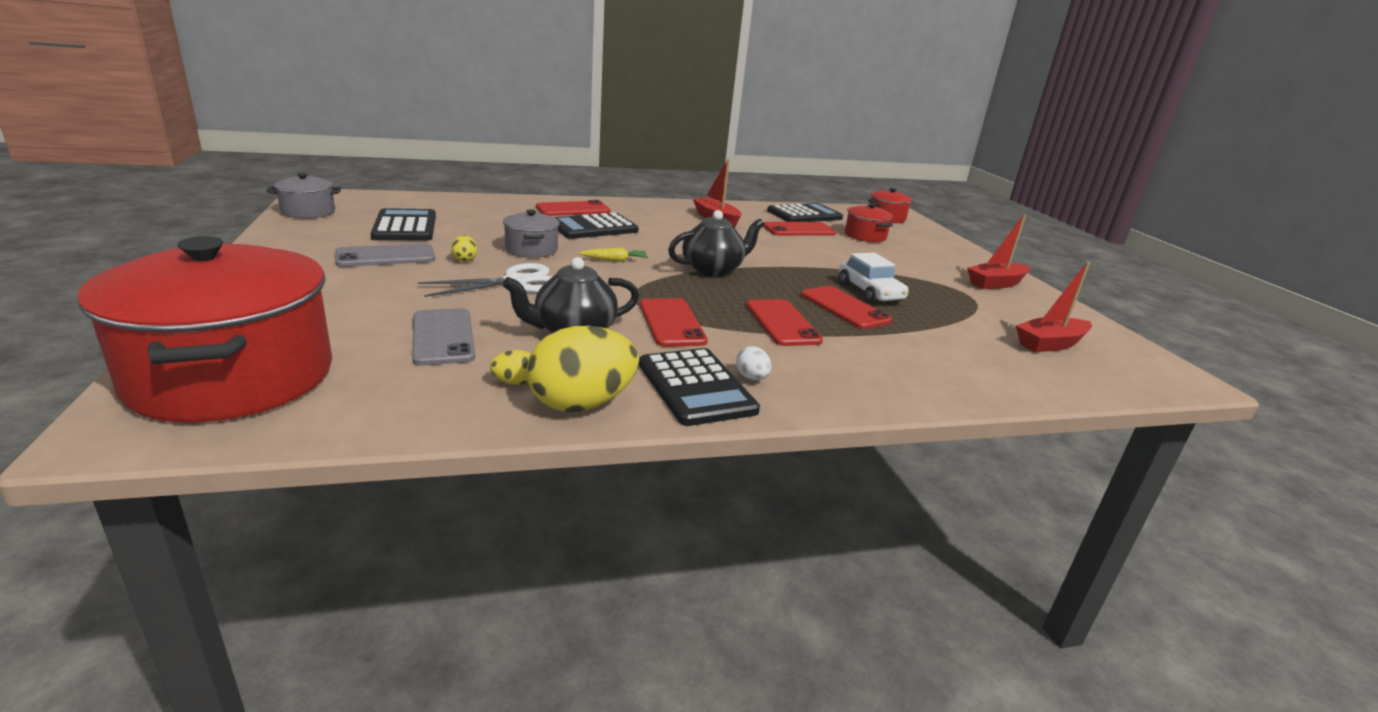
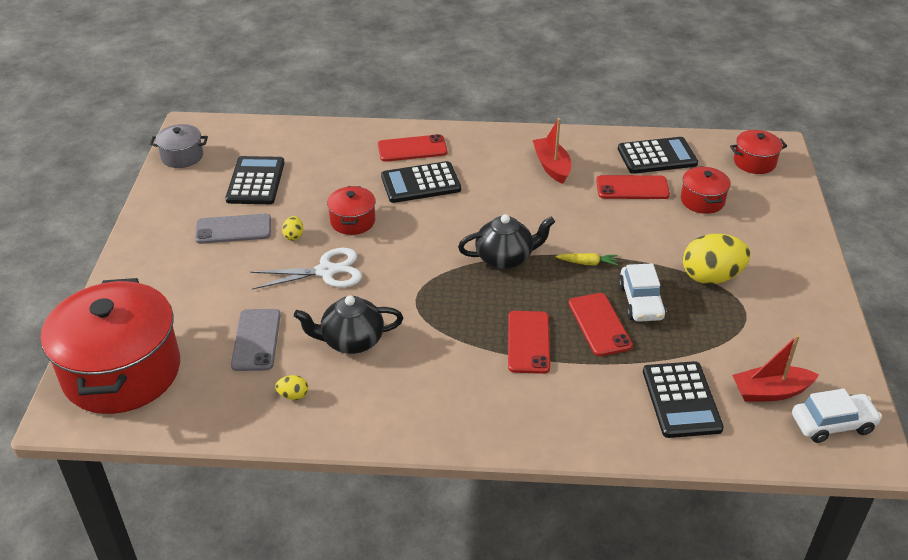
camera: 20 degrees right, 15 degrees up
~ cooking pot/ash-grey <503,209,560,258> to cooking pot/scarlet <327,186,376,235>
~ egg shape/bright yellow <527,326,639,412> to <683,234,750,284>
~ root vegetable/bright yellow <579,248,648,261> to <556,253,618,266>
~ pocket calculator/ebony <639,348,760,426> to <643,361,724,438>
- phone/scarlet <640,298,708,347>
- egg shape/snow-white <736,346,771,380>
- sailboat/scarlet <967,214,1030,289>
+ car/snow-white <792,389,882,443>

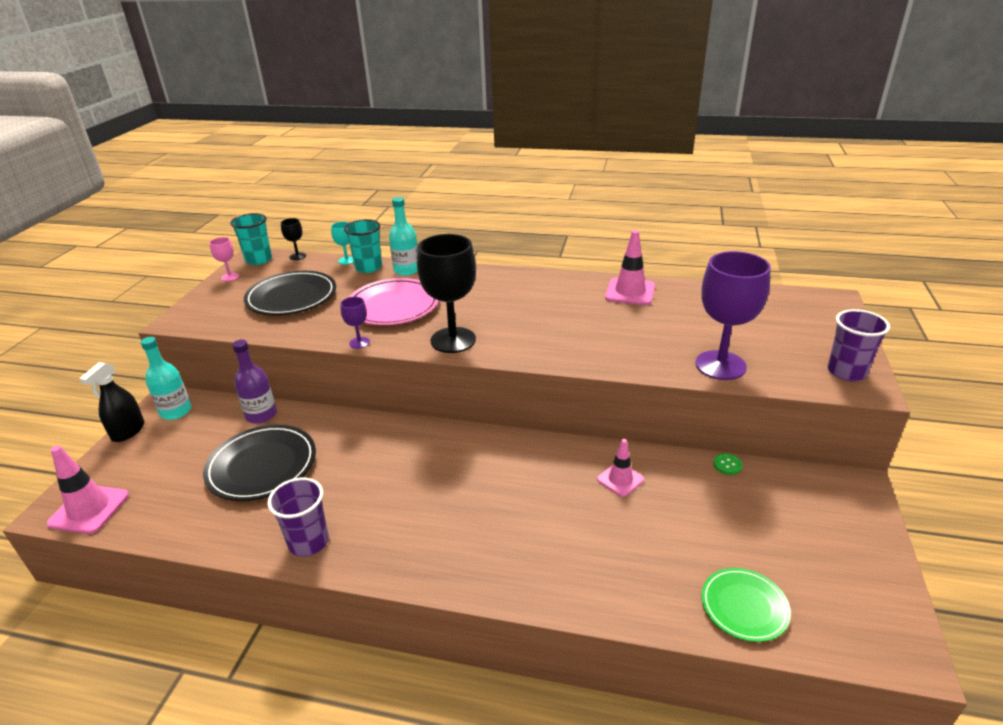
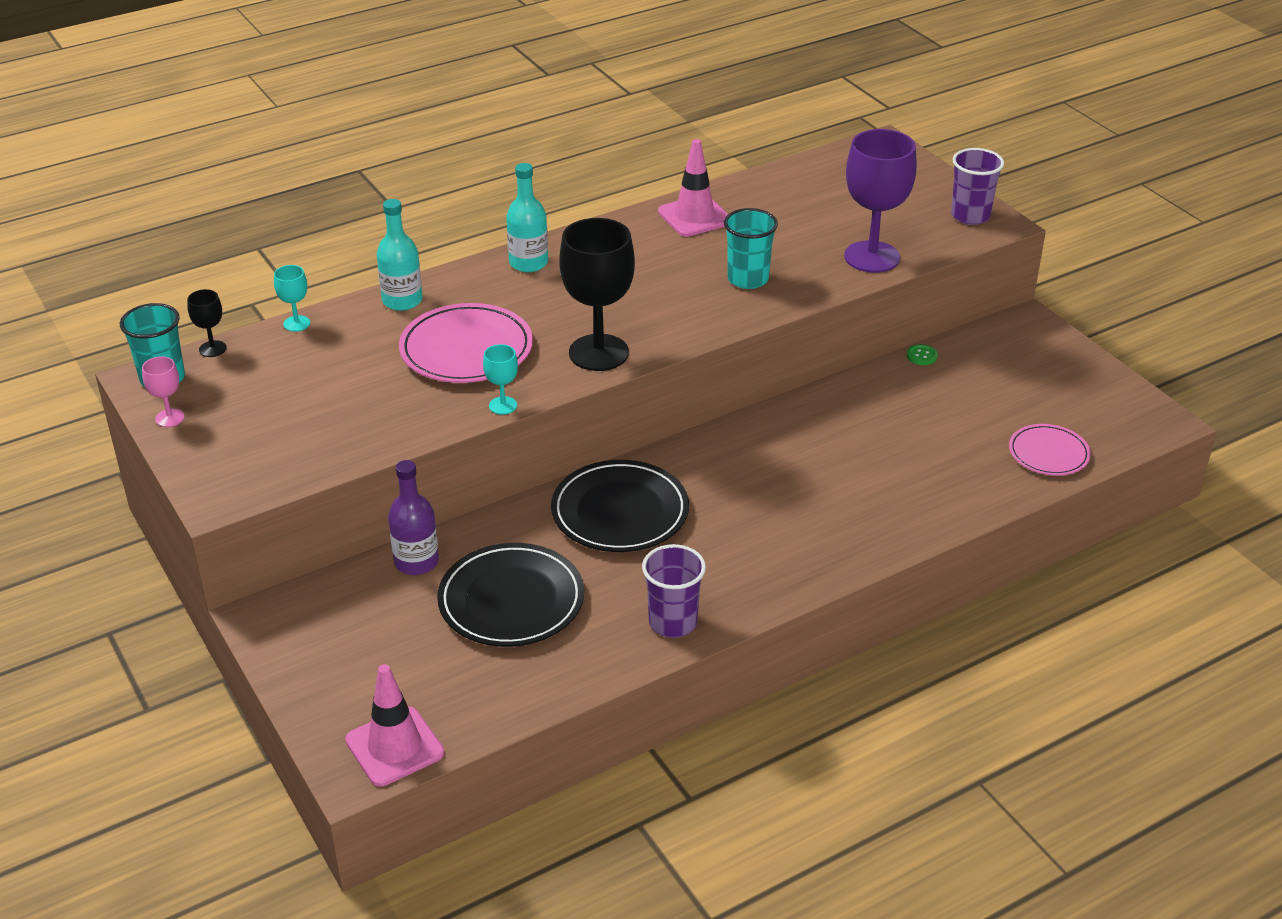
camera: 45 degrees left, 5 degrees up
- spray bottle/ebony <79,362,144,442>
~ flask/aqua <140,337,192,420> to <506,163,548,272>
~ flat dish/ebony <244,271,336,315> to <551,460,689,552>
~ chalice/violet <340,297,370,349> to chalice/aqua <483,344,518,415>
~ tumbler/aqua <344,219,382,273> to <724,208,778,289>
- road cone/pink <597,439,644,497>
~ flat dish/leaf-green <701,568,791,642> to flat dish/pink <1009,424,1091,476>

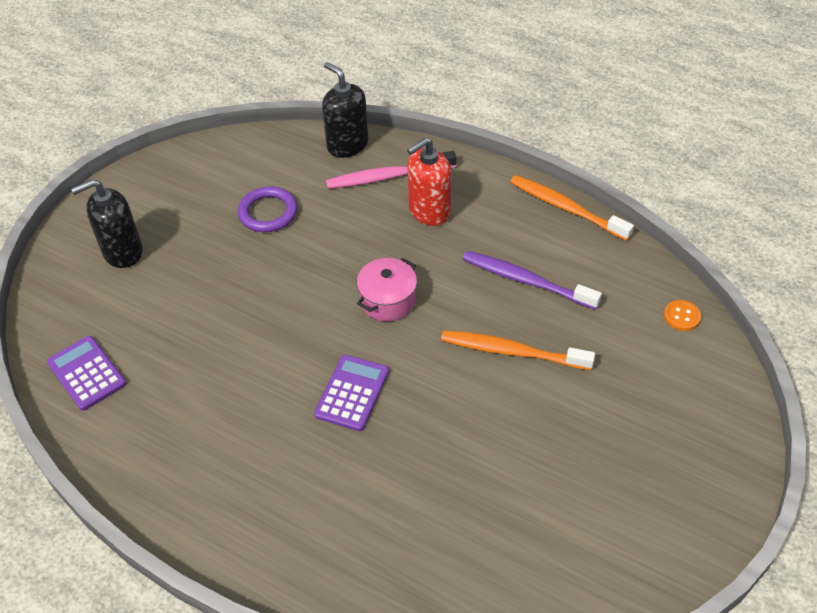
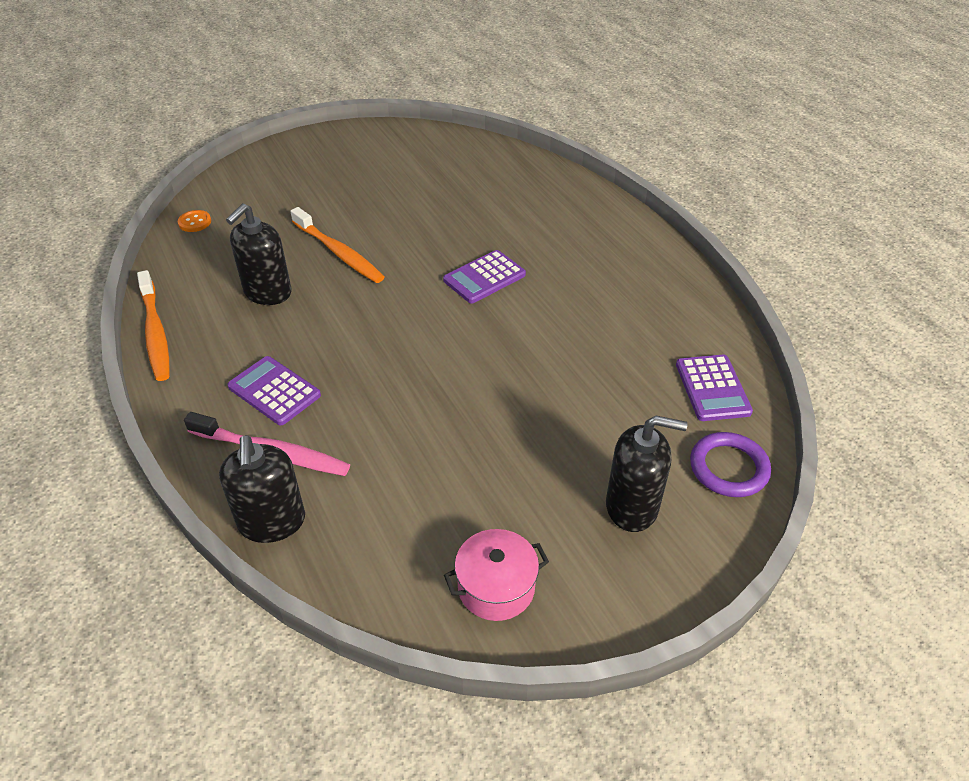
camera: 150 degrees left, 5 degrees down
~ torus/violet <238,186,297,232> to <690,432,771,497>
~ cooking pot/pink <357,258,417,321> to <444,529,549,621>
~ pump bottle/scarlet <407,138,452,226> to pocket calculator/violet <227,356,321,425>
~ toothbrush/violet <463,251,602,310> to pump bottle/ebony <226,204,291,305>

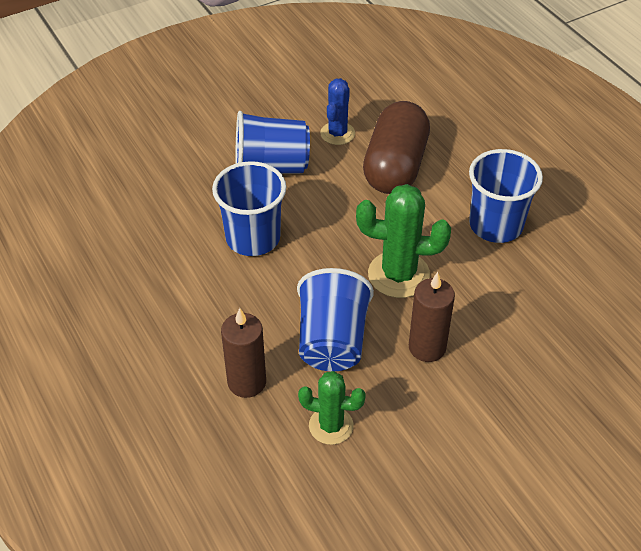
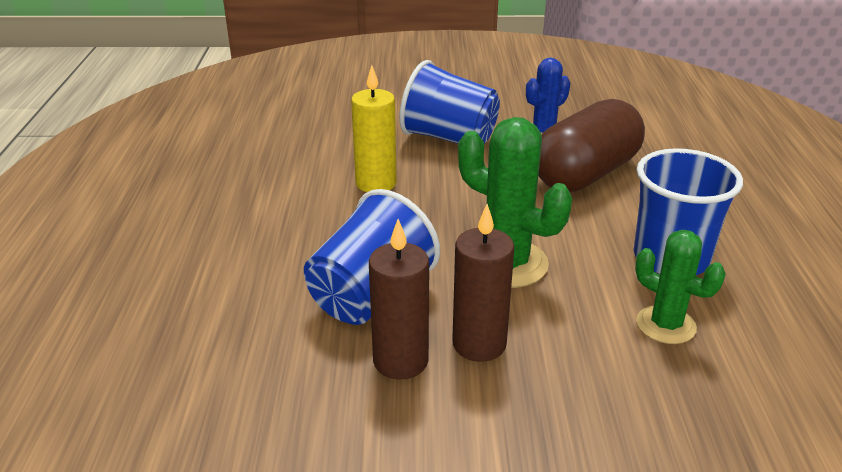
camera: 30 degrees right, 15 degrees down
~ tumbler/blue <212,161,286,256> to wax candle/bright yellow <351,65,397,192>
~ wax candle/dark brown <221,308,266,398> to <369,219,429,379>
~ saguaro cactus/leaf-green <298,371,366,445> to <635,230,726,344>

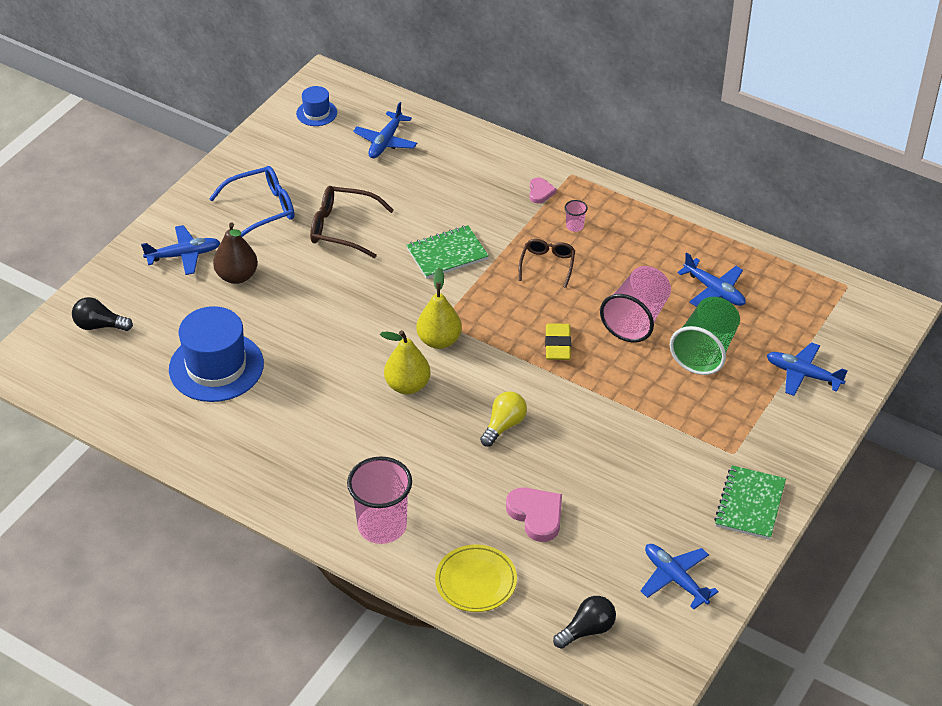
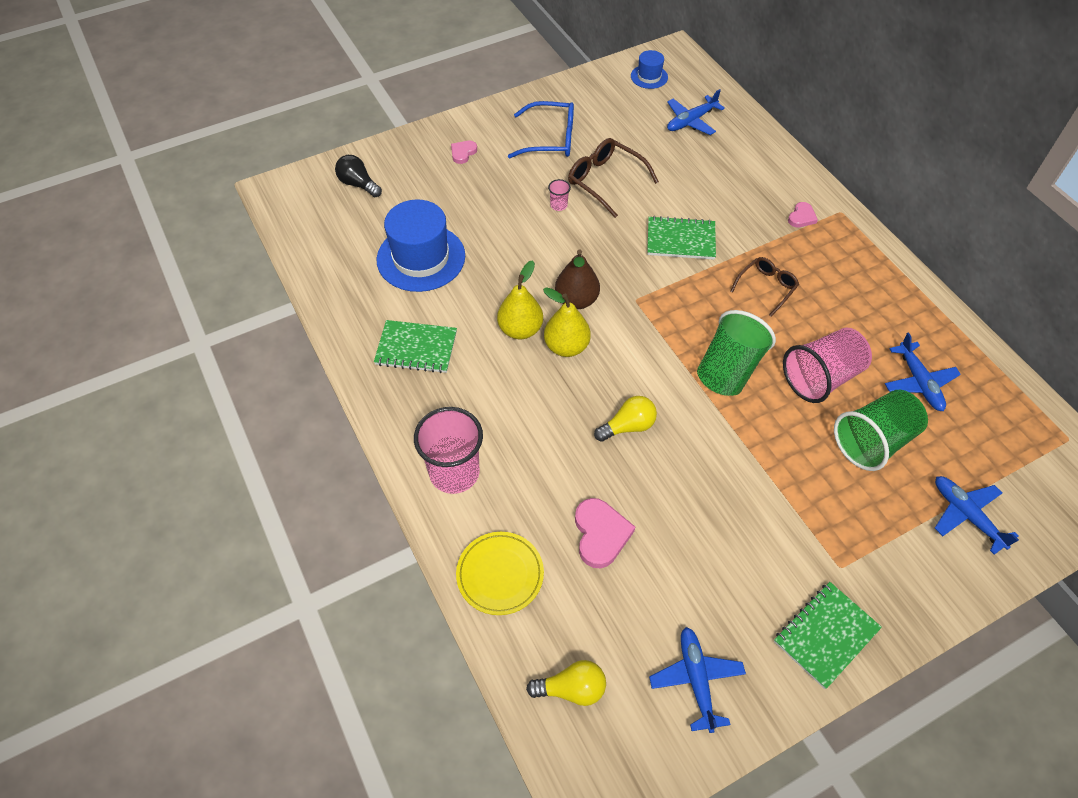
camera: 30 degrees right, 10 degrees up
~ plane/blue <141,225,221,275> to love heart/pink <451,141,477,164>
~ pear/dark brown <213,223,258,284> to <555,249,600,309>
~ pear/bright yellow <416,268,462,349> to <497,260,543,339>
~ gum eraser/bright yellow <545,323,571,360> to tumbler/leaf-green <697,310,776,396>
~ light bulb/ebony <553,596,616,649> to light bulb/bright yellow <526,660,606,706>
~ tumbler/pink <565,200,587,232> to <548,179,571,211>
+ notebook/leaf-green <374,320,457,373>

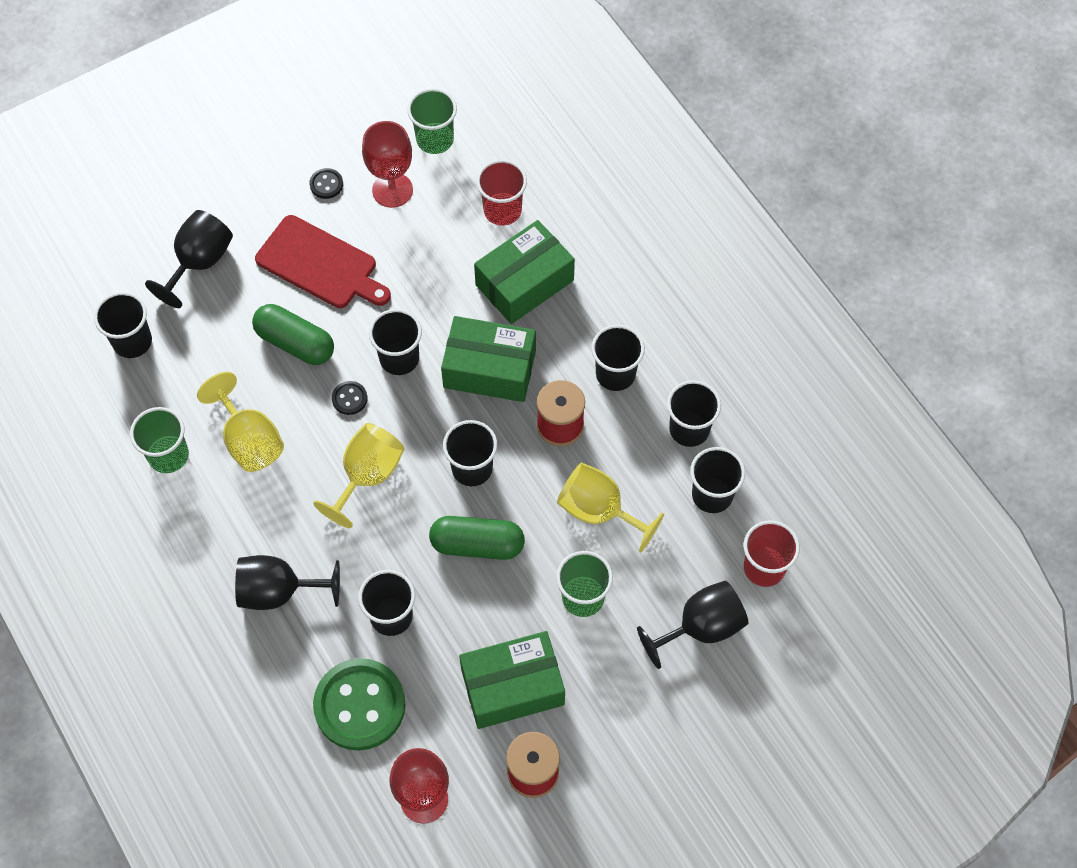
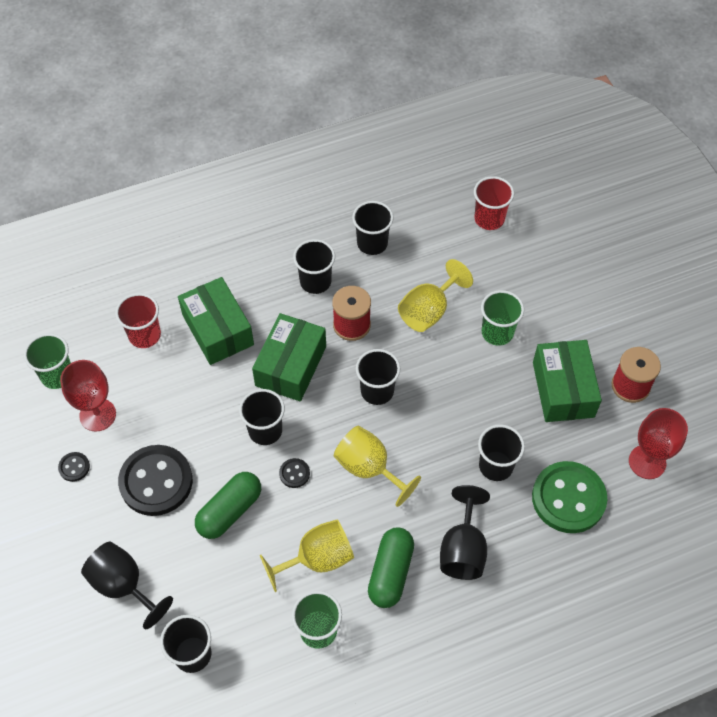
camera: 80 degrees left, 5 degrees down
~ chopping board/scarlet <255,215,391,308> to shirt button/ebony <118,445,193,516>
~ pill/leaf-green <429,516,525,560> to <368,528,414,608>
- chalice/ebony <637,581,748,669>
- tumbler/ebony <690,447,745,513>

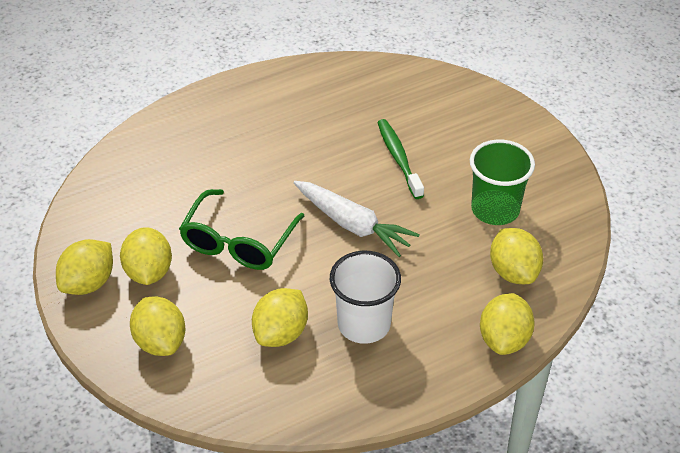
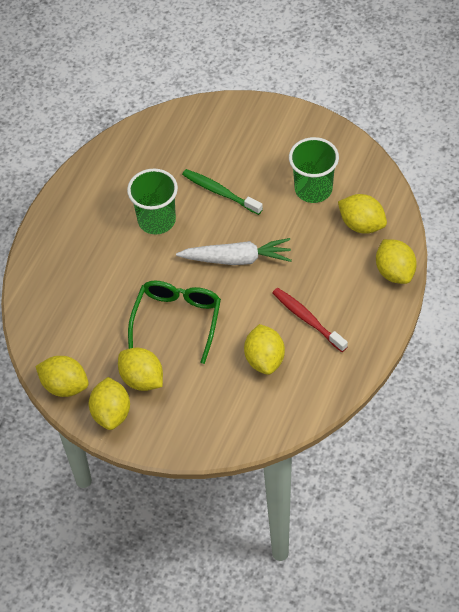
camera: 35 degrees left, 10 degrees up
~ toy lemon/bright yellow <130,296,186,356> to <35,356,89,397>
~ glasses/leaf-green <179,189,304,270> = <128,280,221,364> 150 degrees counterclockwise
~ tumbler/snow-white <330,251,401,344> to toothbrush/scarlet <273,288,348,352>
+ tumbler/leaf-green <127,168,178,234>

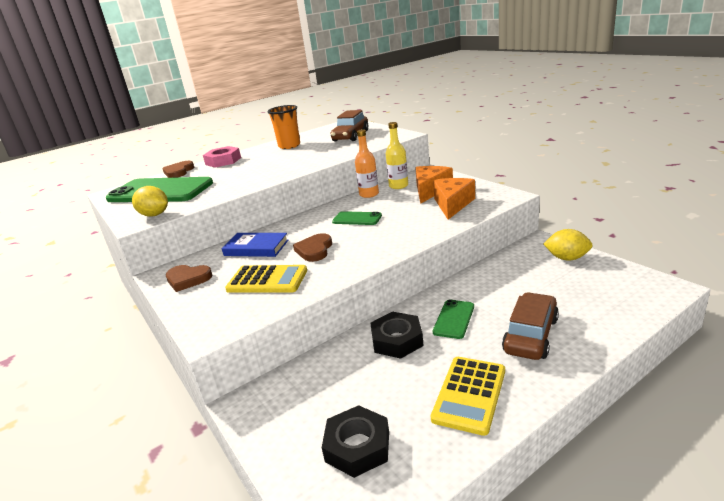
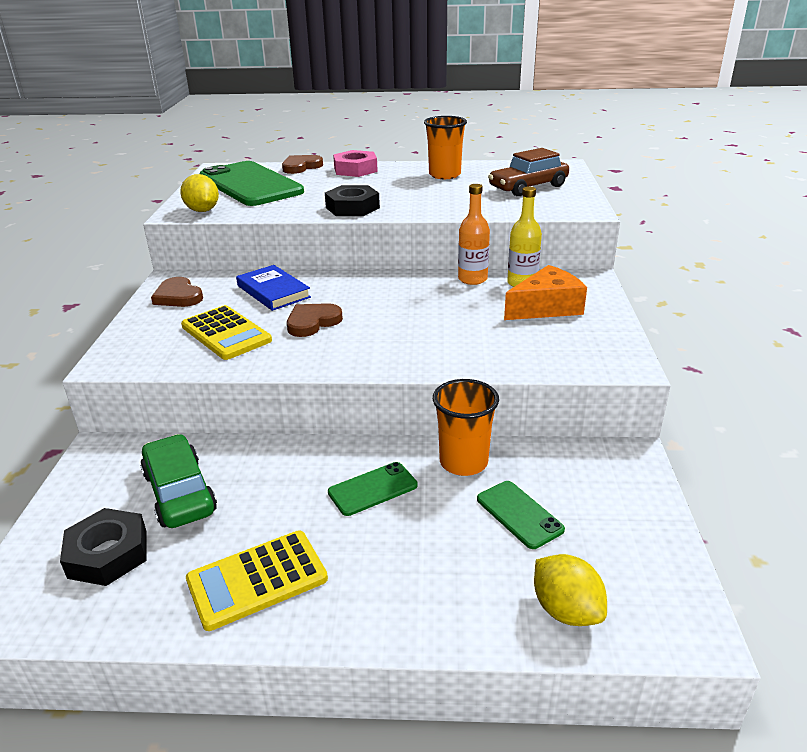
camera: 35 degrees right, 5 degrees up
~ phone/leaf-green <332,211,382,225> to <477,481,565,549>
~ hex nut/ebony <370,311,424,359> to <325,185,380,216>
- piece of cheese/orange <433,178,475,220>
- car/dark brown <502,292,559,360>
~ toy lemon/bright yellow <543,229,593,261> to <534,554,607,626>
+ car/leaf-green <140,434,217,528>
+ tumbler/orange <433,379,499,476>

